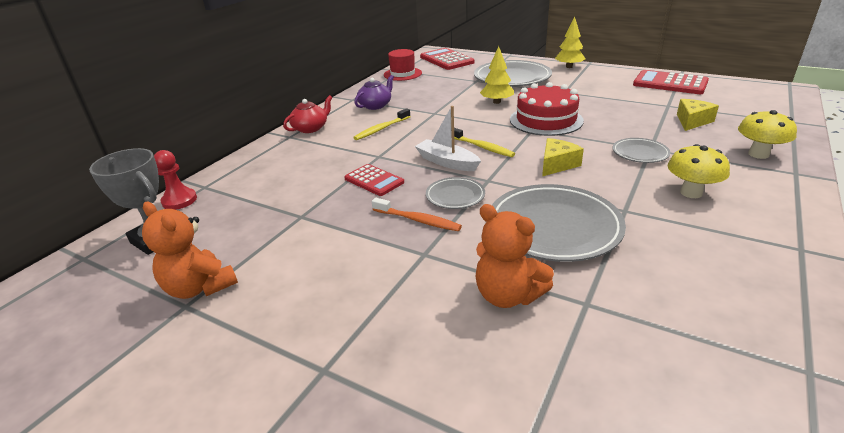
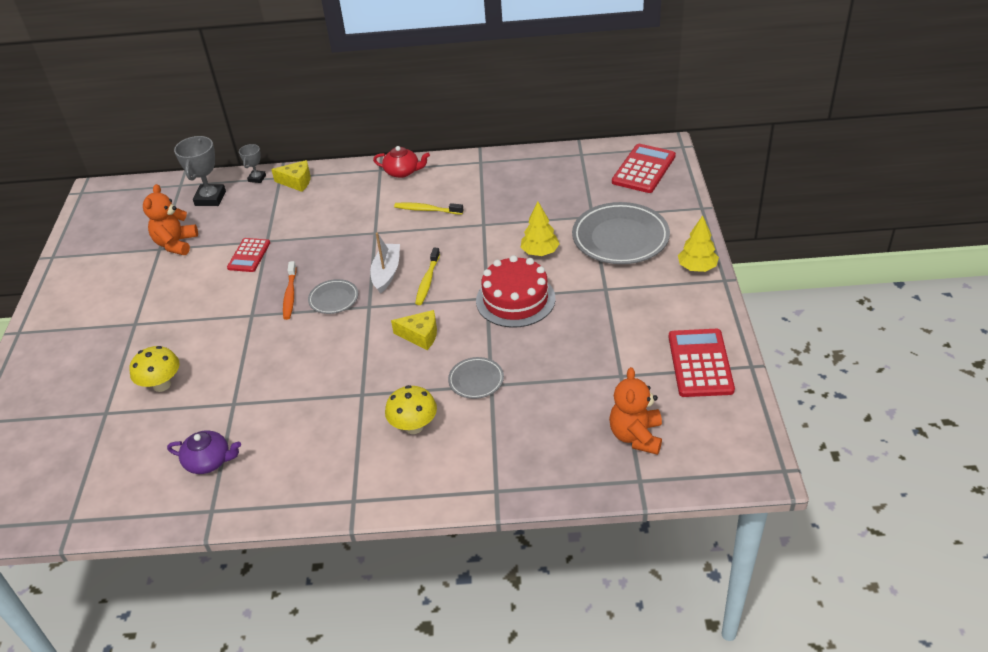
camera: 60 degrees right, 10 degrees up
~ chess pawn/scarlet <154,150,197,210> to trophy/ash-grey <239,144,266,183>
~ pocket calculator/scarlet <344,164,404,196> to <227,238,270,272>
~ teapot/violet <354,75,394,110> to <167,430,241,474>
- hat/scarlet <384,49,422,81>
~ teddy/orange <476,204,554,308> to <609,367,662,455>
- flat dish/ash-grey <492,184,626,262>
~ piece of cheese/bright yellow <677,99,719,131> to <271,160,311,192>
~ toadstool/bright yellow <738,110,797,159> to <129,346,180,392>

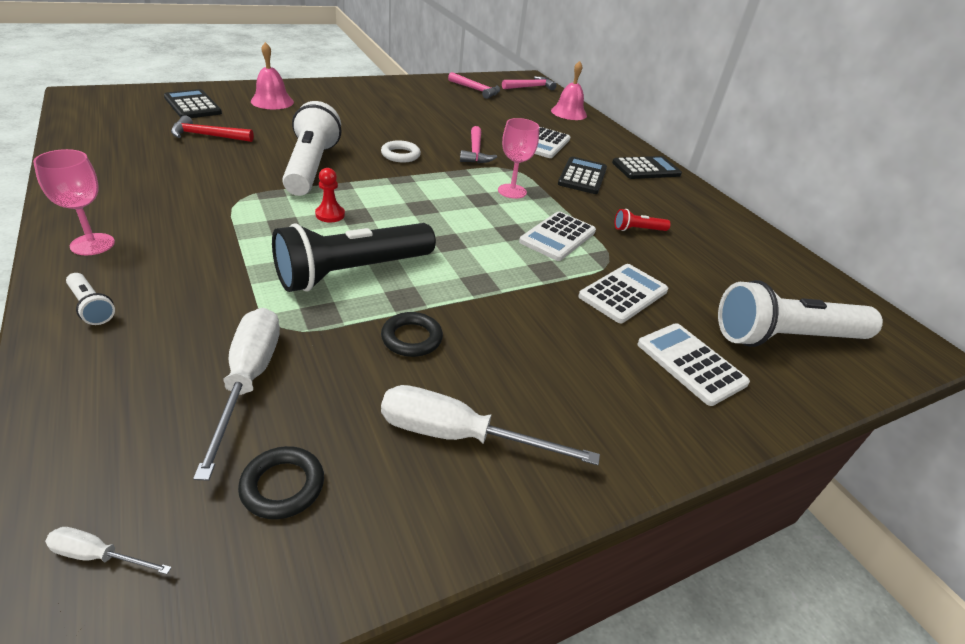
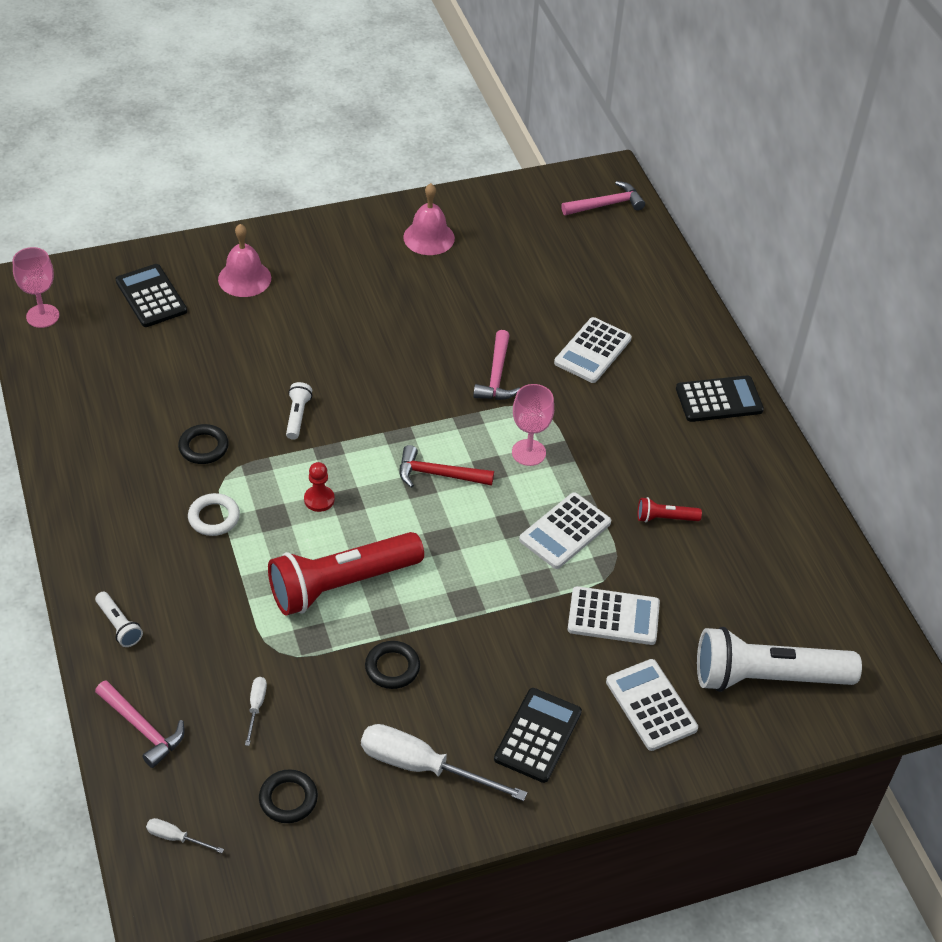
camera: 10 degrees right, 10 degrees up
~ chalice/pink <33,149,115,255> to <13,247,59,328>
~ hammer/scarlet <171,115,254,142> to <399,445,494,488>
~ flat screwdriver/snow-white <193,308,280,481> = <245,677,267,746> x0.46
~ torch/ebony <272,223,436,292> to torch/scarlet <268,532,424,616>
~ torch/snow-white <282,101,341,196> = <286,382,312,440> x0.43
~ torus/snow-white <381,140,421,163> to <188,493,240,536>
~ hammer/pink <448,72,500,99> to <95,680,185,768>
~ school bell/pink <551,61,587,120> to <403,183,455,255>
~ pocket calculator/ebony <558,157,607,194> to <494,688,582,783>
~ pocket calculator/snow-white <578,264,668,323> = <568,586,660,645> 45 degrees clockwise
+ torus/ebony <178,424,229,464>

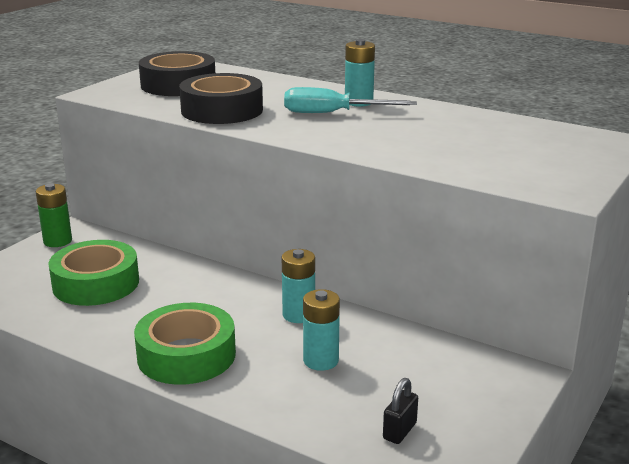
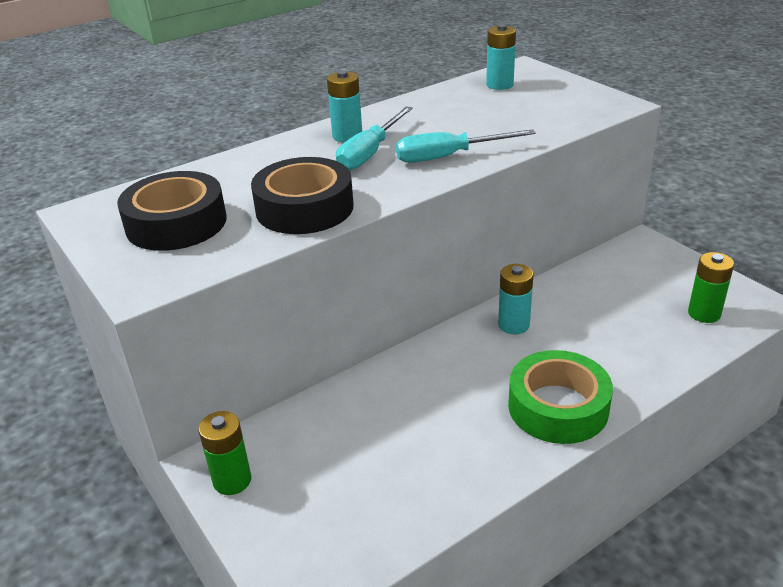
camera: 65 degrees left, 10 degrees up
- roll of tape/leaf-green <48,240,139,306>
~ AA battery/aqua <303,289,340,371> to <486,24,516,90>
~ padlock/ebony <383,378,418,444> to AA battery/leaf-green <688,252,734,323>
+ flat screwdriver/aqua <396,129,536,163>

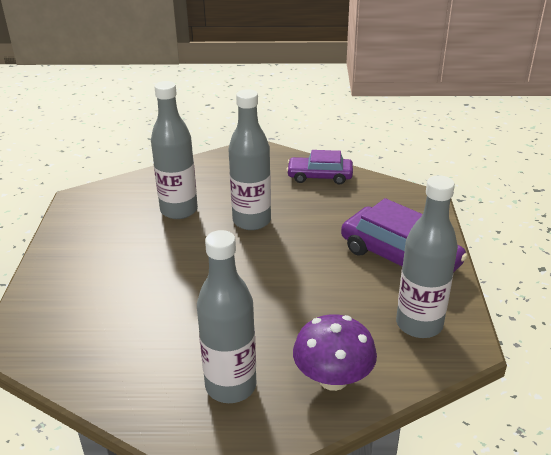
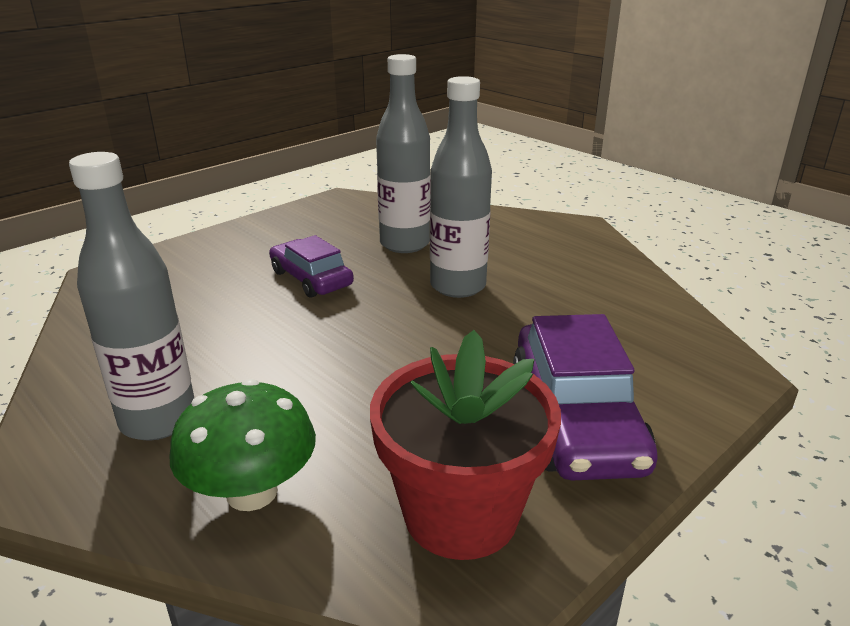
camera: 45 degrees right, 5 degrees down
~ car/violet <286,150,353,185> to <269,235,354,298>
~ toadstool/violet <293,314,377,391> to toadstool/leaf-green <169,379,316,511>
~ flask/ash-grey <396,175,458,338> to flower pot/scarlet <370,330,561,560>

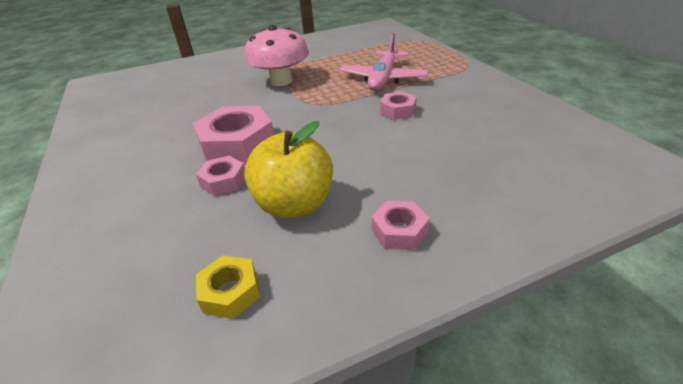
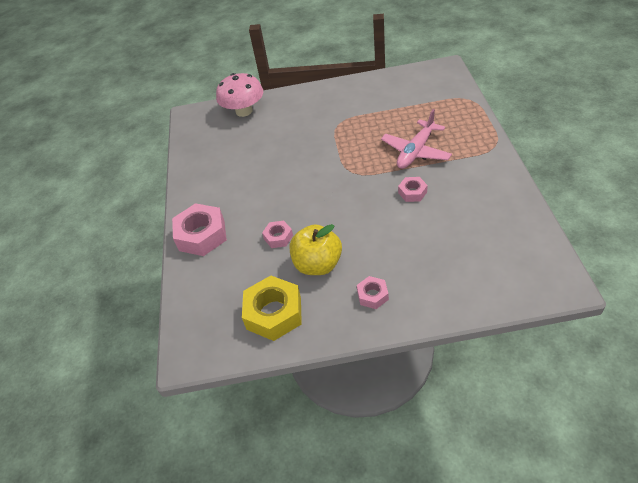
camera: 20 degrees right, 10 degrees up
~ hex nut/pink <193,106,274,166> to <172,203,227,256>
~ hex nut/bright yellow <196,256,260,319> = <242,276,302,341> x1.91
~ toadstool/pink <244,25,309,86> to <216,73,263,117>

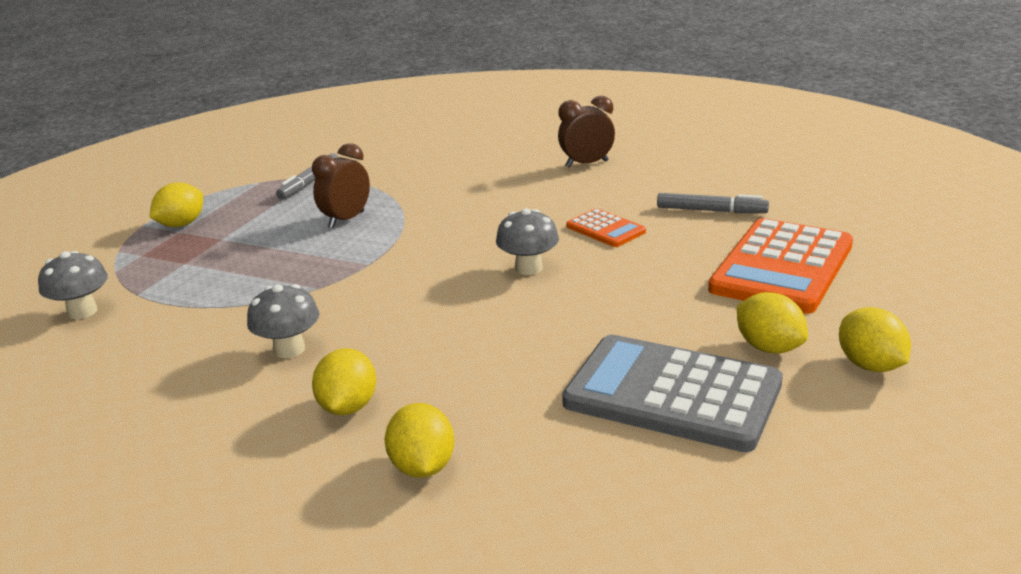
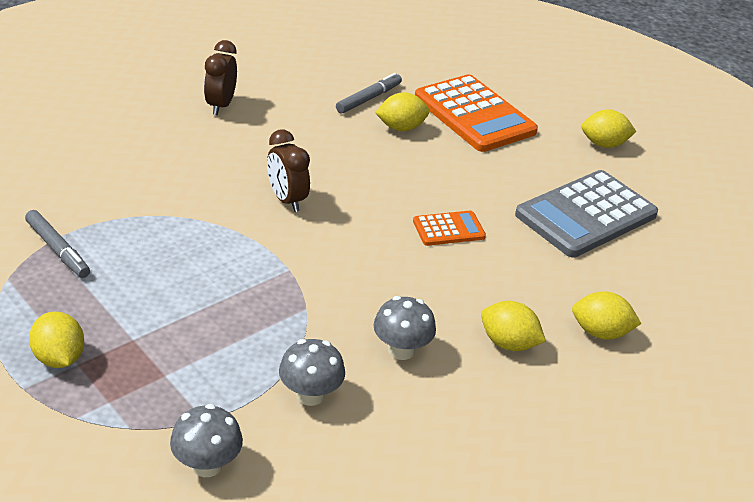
camera: 70 degrees left, 10 degrees up
~ alarm clock/dark brown <312,143,370,228> to <267,130,310,212>
~ toadstool/ash-grey <496,208,559,275> to <279,339,345,406>
~ pocket calculator/orange <566,208,646,247> to <413,211,486,246>
~ toy lemon/bright yellow <737,292,808,353> to <375,92,430,131>

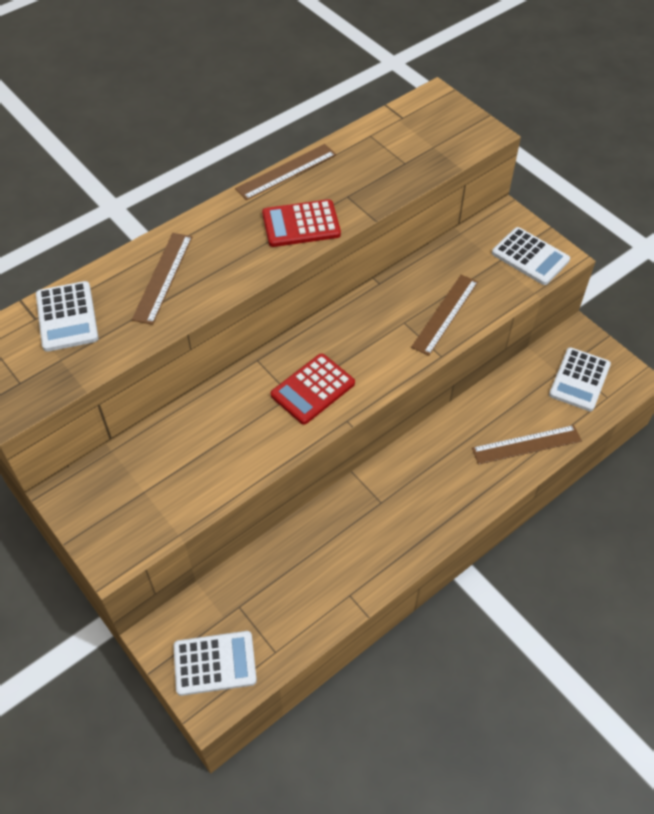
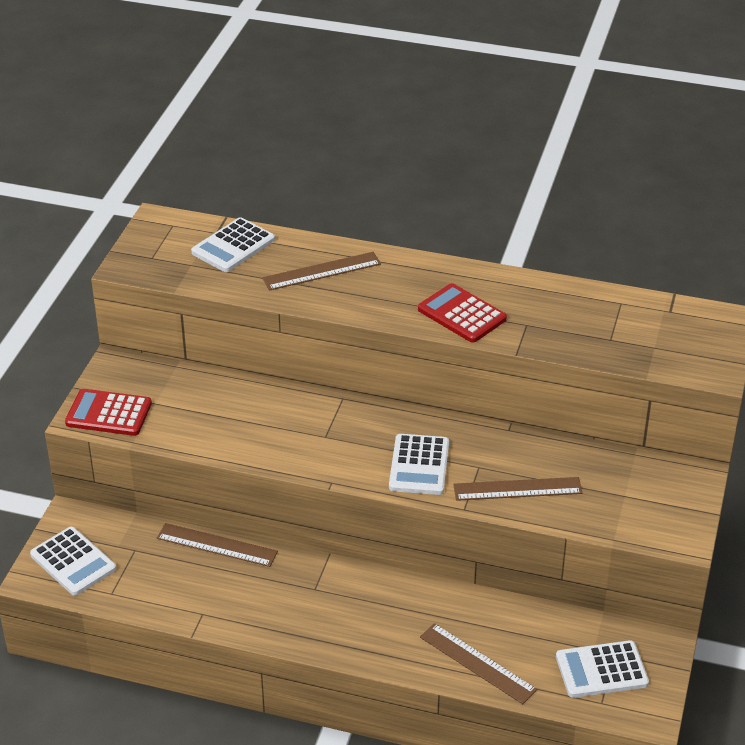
camera: 55 degrees right, 15 degrees down
~ measuring stick/dark brown <235,144,336,200> to <157,523,278,567>
~ pocket calculator/scarlet <271,353,355,425> to <65,389,152,436>
~ pocket calculator/snow-white <492,227,570,285> to <389,434,449,495>

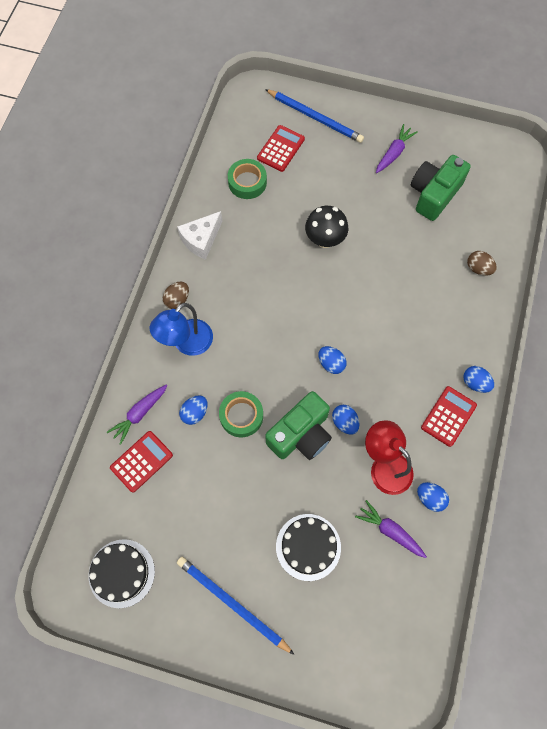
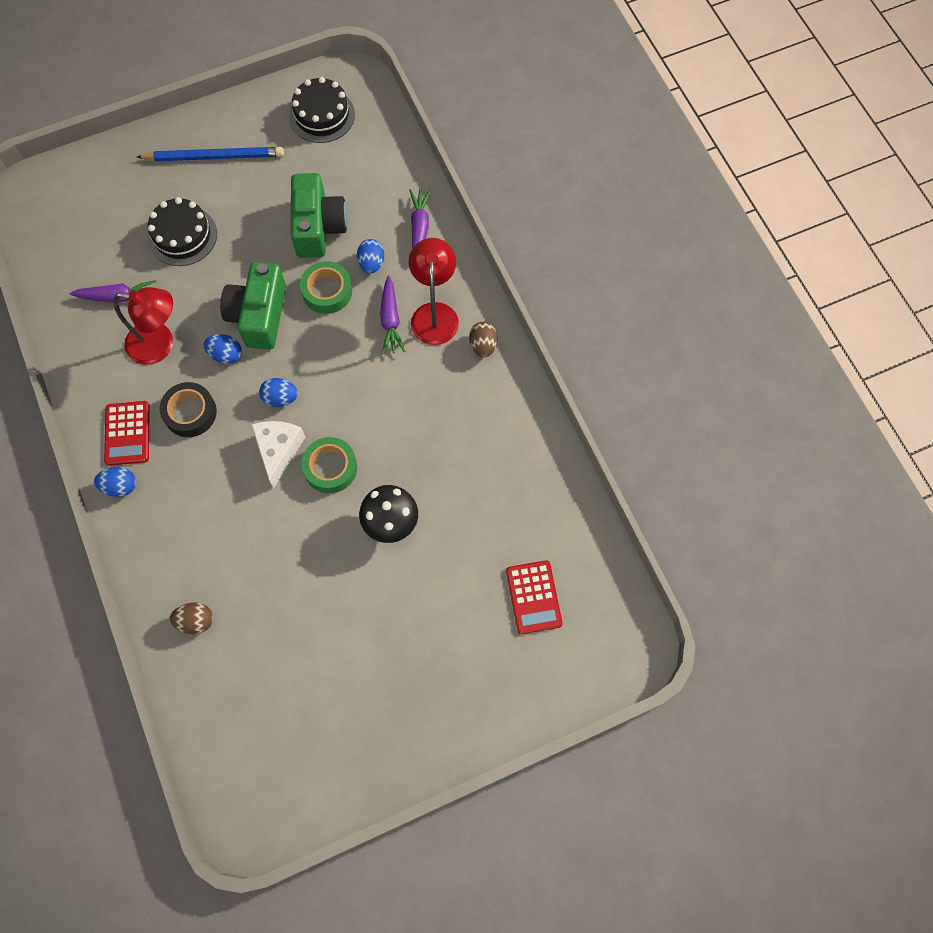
camera: 140 degrees right, 0 degrees up
- pocket calculator/scarlet <110,431,173,493>
~ reading lamp/blue <150,303,213,356> to reading lamp/scarlet <409,238,459,345>
~ piece of cheese/snow-white <177,211,222,260> to <251,421,305,488>
~ roll of tape/leaf-green <228,159,267,199> to <301,437,357,493>
- lead pencil/blue <265,89,364,143>
~ root vegetable/violet <376,124,418,173> to <380,276,406,354>
~ compact camera/leaf-green <411,155,471,221> to <291,173,348,258>
- egg shape/blue <417,482,449,512>
+ roll of tape/ebony <159,382,217,437>

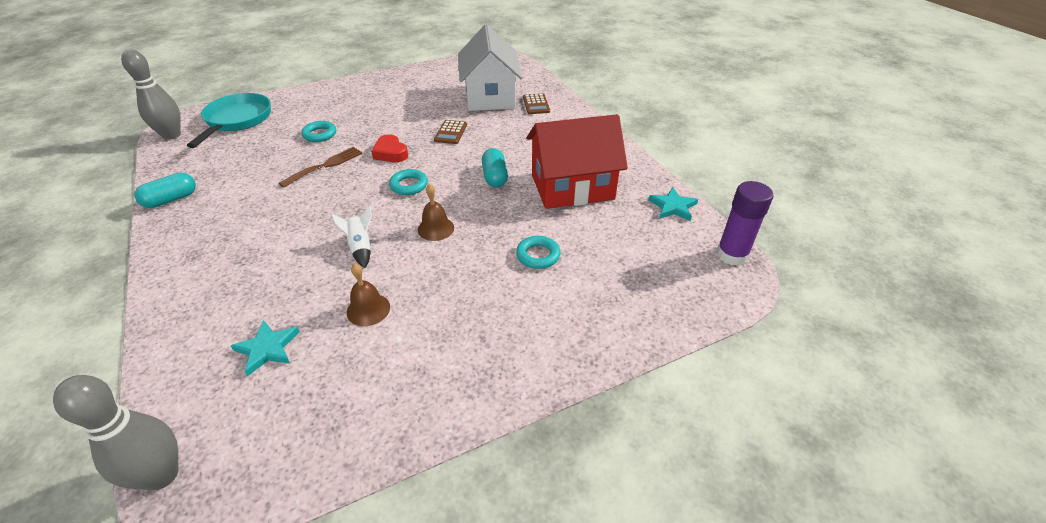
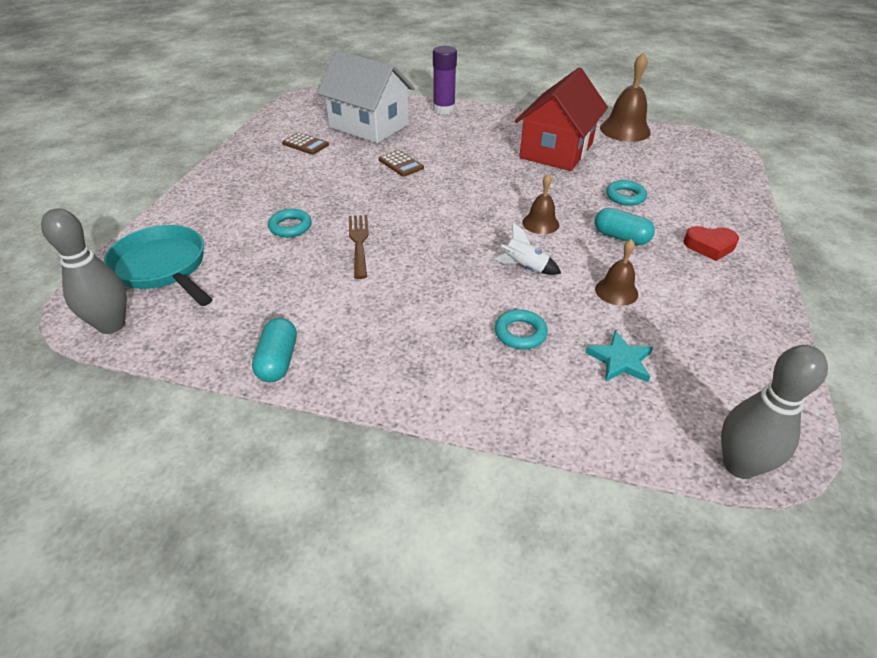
camera: 50 degrees left, 0 degrees up
~ love heart/scarlet <371,134,408,162> to <684,226,739,261>
~ torus/aqua <389,169,428,195> to <495,309,548,349>
~ pill/aqua <482,148,508,187> to <595,208,655,245>
~ pocket calculator/dark brown <523,94,550,114> to <282,132,329,155>
~ star shape/aqua <648,187,698,221> to school bell/dark brown <600,52,651,142>
~ glue/violet <716,181,773,266> to <433,46,457,114>

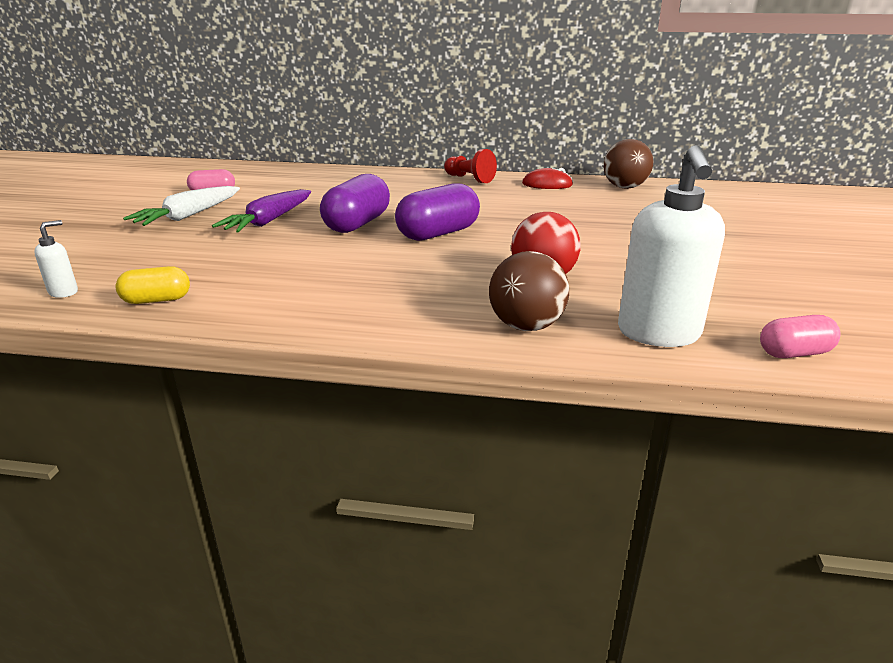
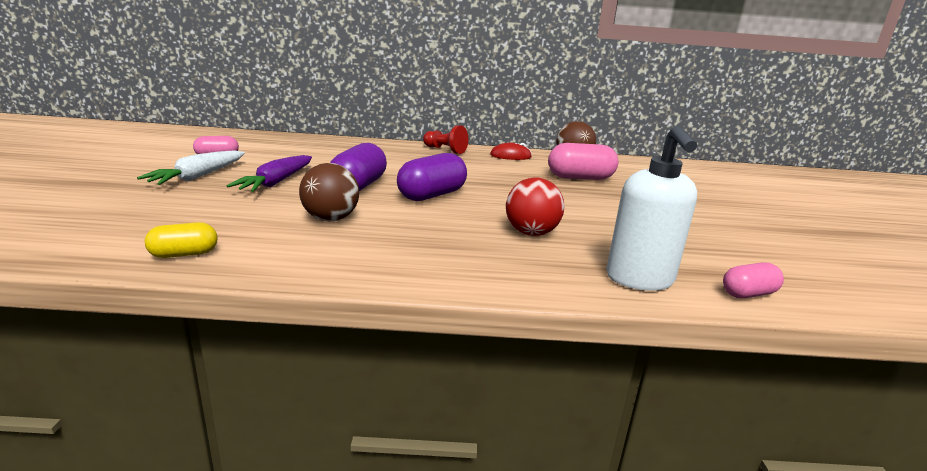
camera: 10 degrees left, 5 degrees down
- pump bottle/snow-white <34,220,78,298>
~ ball/dark brown <489,251,569,331> to <299,163,359,221>
+ pill/pink <548,143,619,180>

